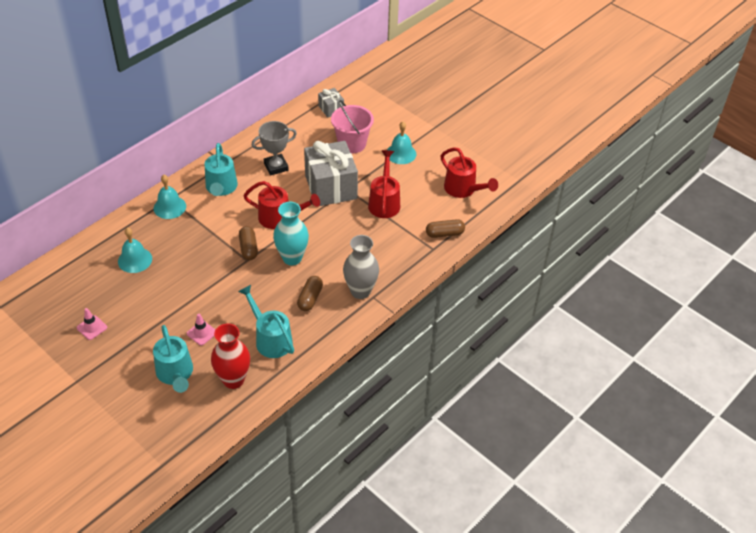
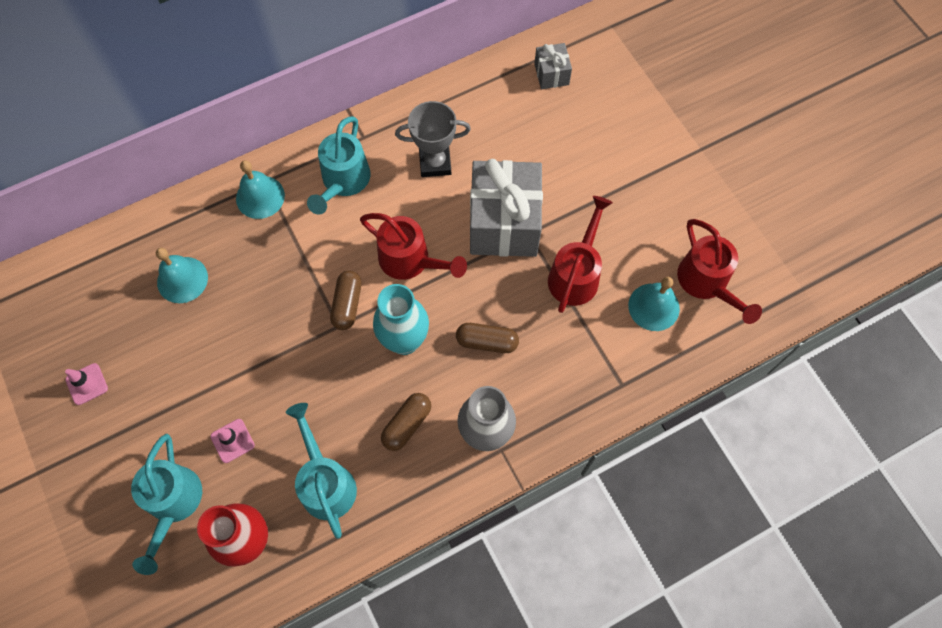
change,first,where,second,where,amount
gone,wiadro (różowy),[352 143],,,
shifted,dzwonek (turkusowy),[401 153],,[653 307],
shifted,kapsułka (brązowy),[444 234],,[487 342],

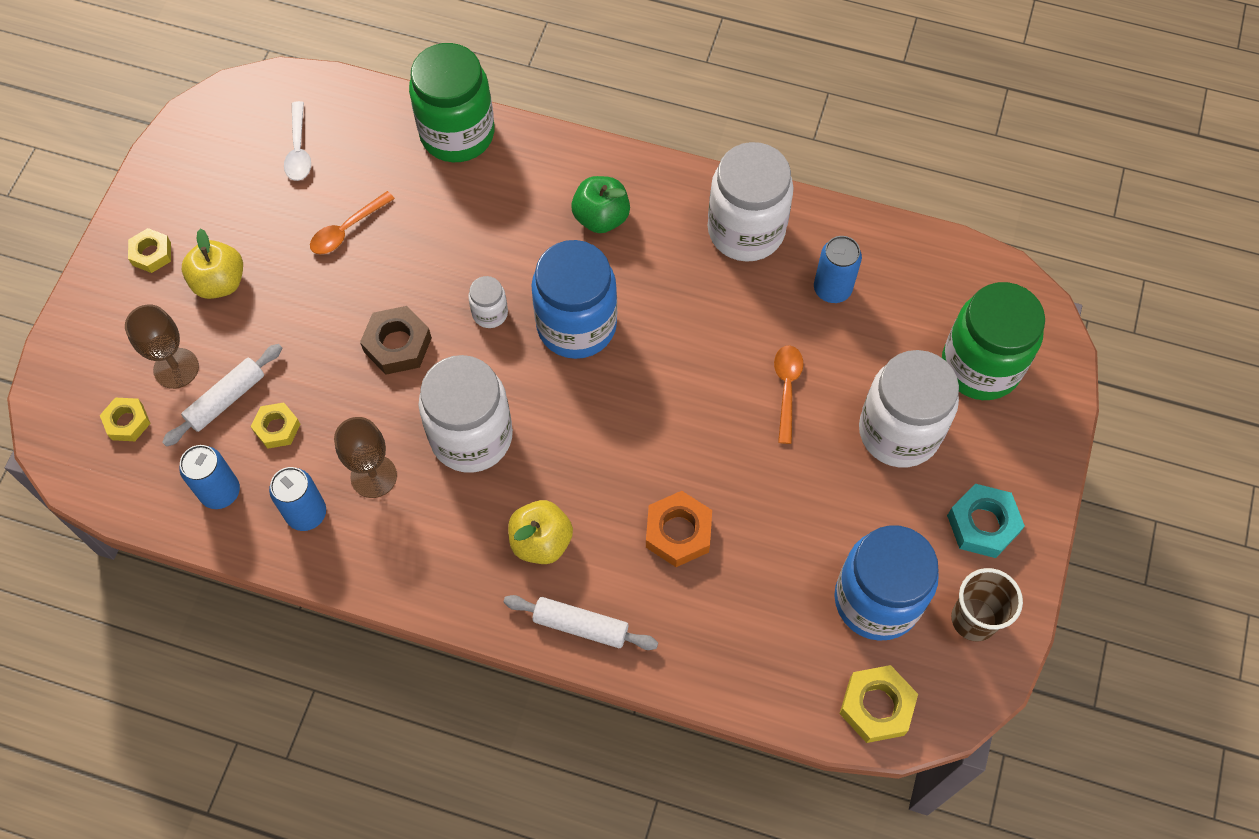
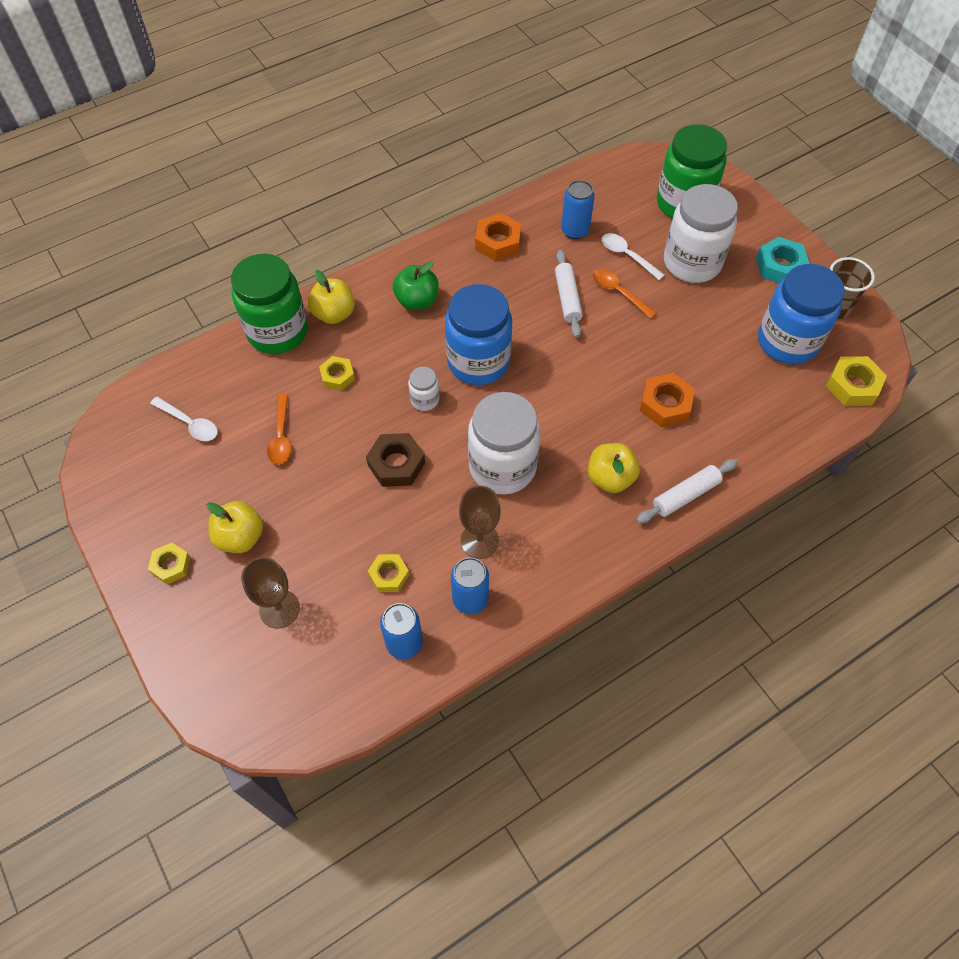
change,first,where,second,where,amount
shifted,nakrętka (żółty),[127 422],,[337 376],
shifted,wałek do ciasta (biały),[226 399],,[567 298],
swapped,słoik (biały),[746 230],nakrętka (pomarańczowy),[498 242],
new,,,jabłko (żółty),[334 314],
new,,,łyżka (biały),[627 256],

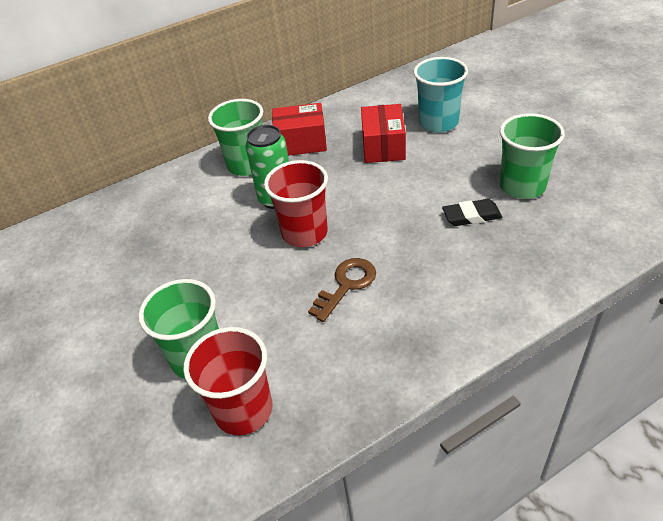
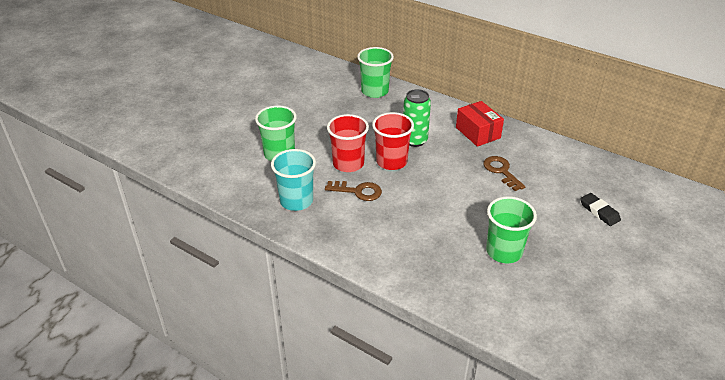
change,first,where,second,where,amount
shifted,szklanka (czerwony),[243 410],,[348 164],
shifted,szklanka (zielony),[247 165],,[375 91],
swapped,pudełko (czerwony),[383 146],klucz (brązowy),[501 171],
shifted,szklanka (turkusowy),[438 123],,[296 201],
shifted,gumka do mazania (czarny),[471 216],,[599 211],

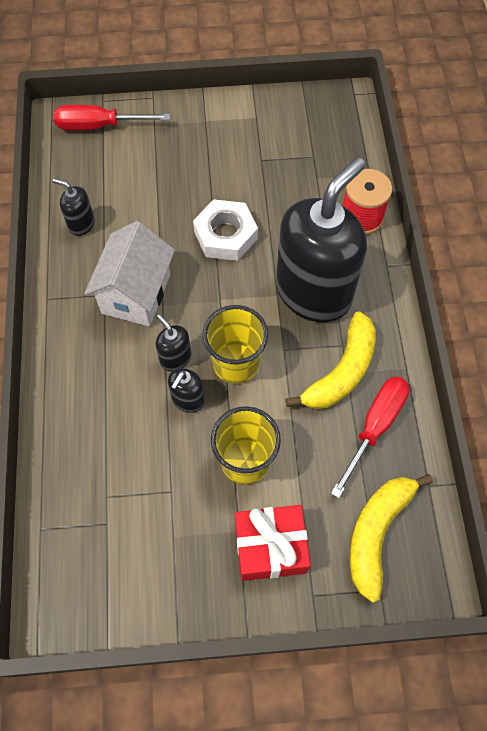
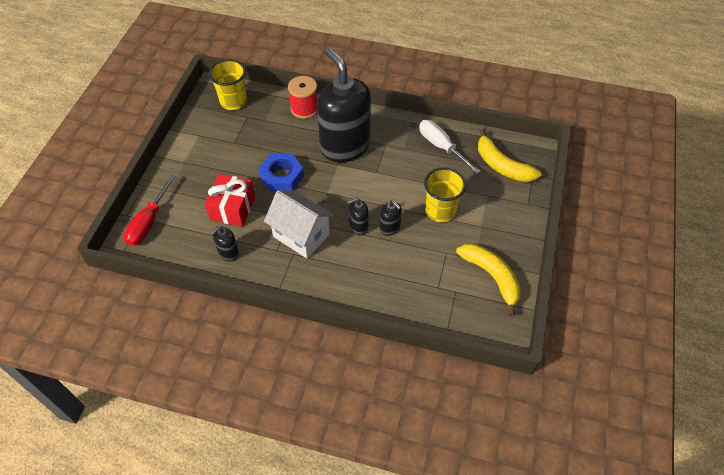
change,first,where,second,where,amount
repainted,nakrętka (biały),[225 235],nakrętka (niebieski),[282 176],
shifted,szklanka (żółty),[236 363],,[233 101],
shifted,prezent (czerwony),[270 547],,[233 208],
shifted,banan (żółty),[342 371],,[492 277],
repainted,śrubokręt (czerwony),[375 426],śrubokręt (biały),[441 146],

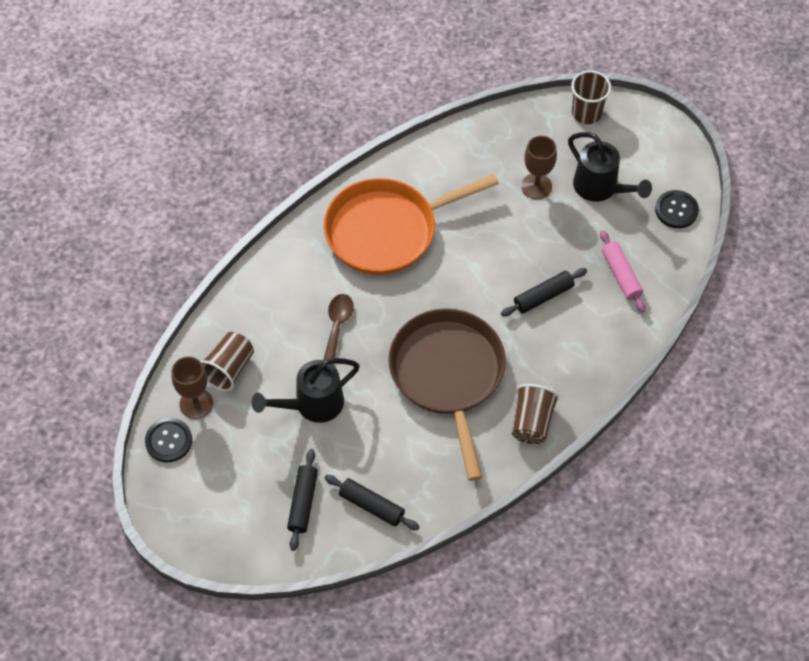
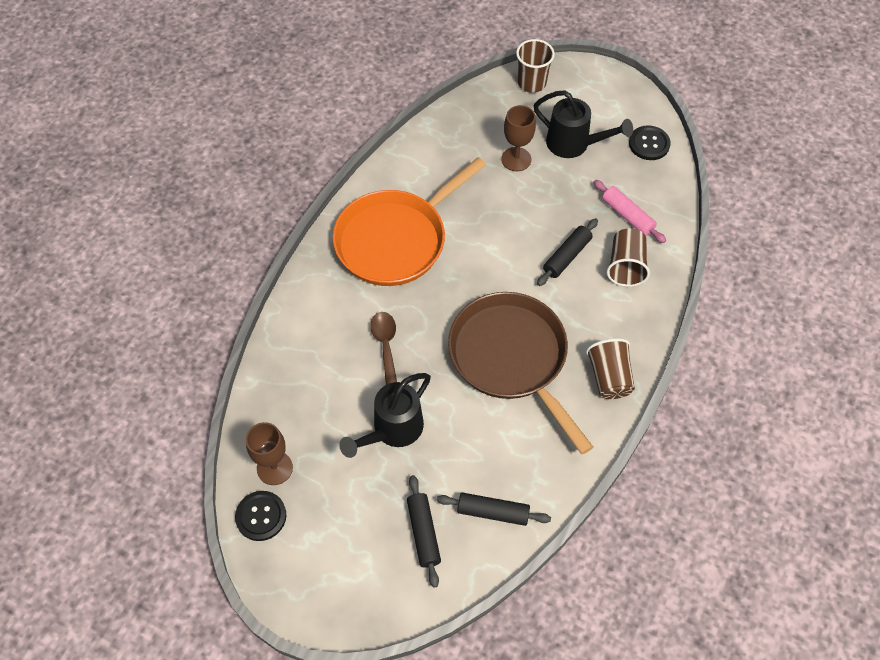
change,first,where,second,where,amount
shifted,szklanka (brązowy),[229 369],,[626 266],

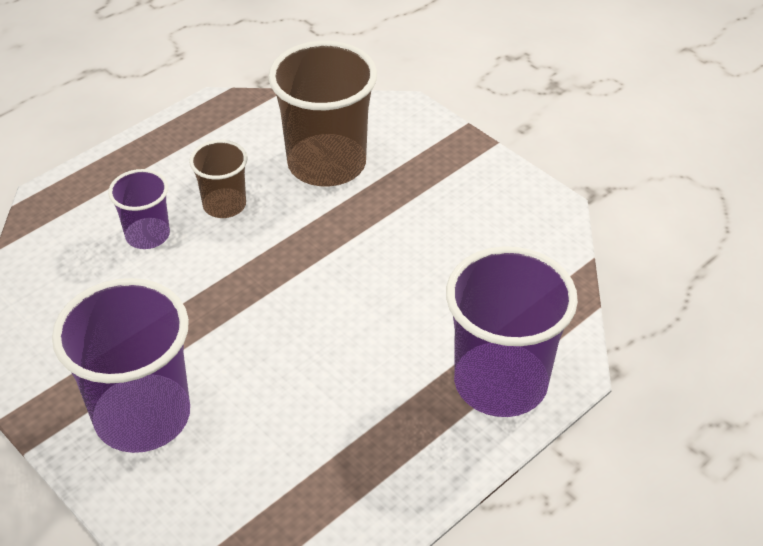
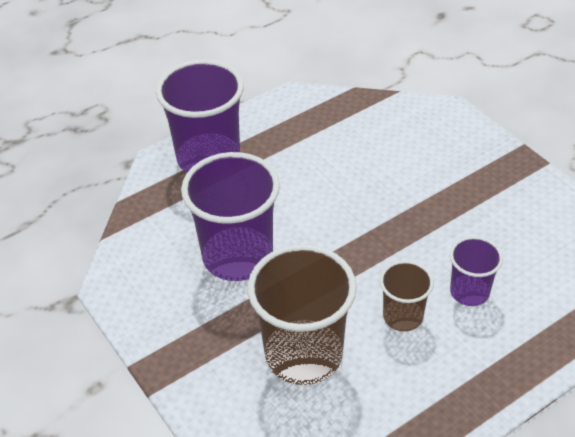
change,first,where,second,where,amount
shifted,szklanka (fioletowy),[142 416],,[238 256],

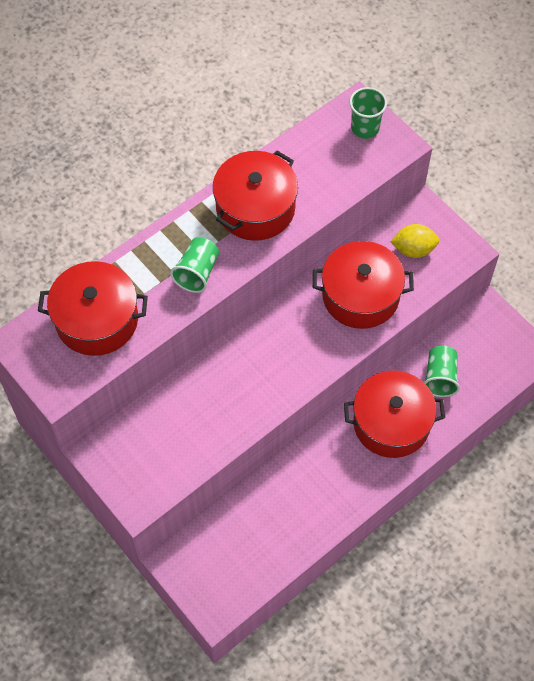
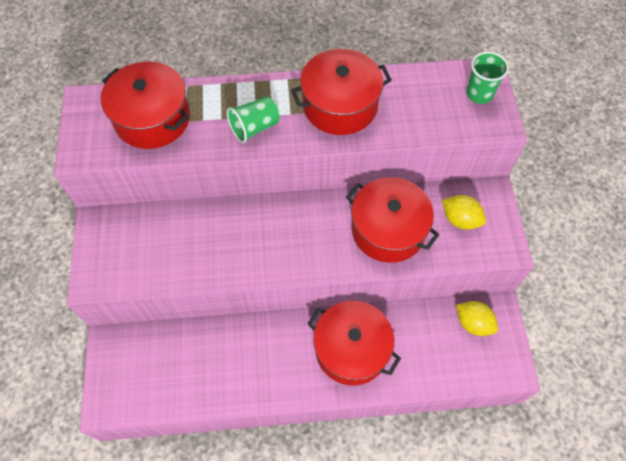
change,first,where,second,where,amount
gone,szklanka (zielony),[440 377],,,
new,,,cytryna (żółty),[473 323],

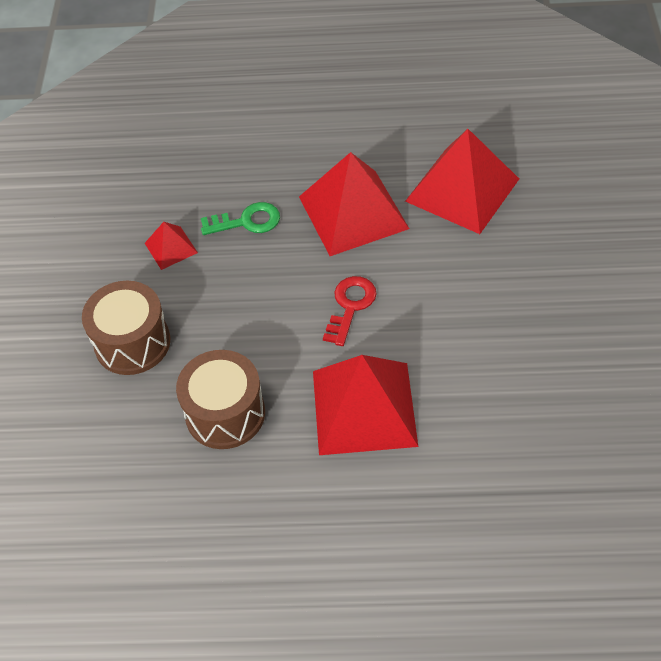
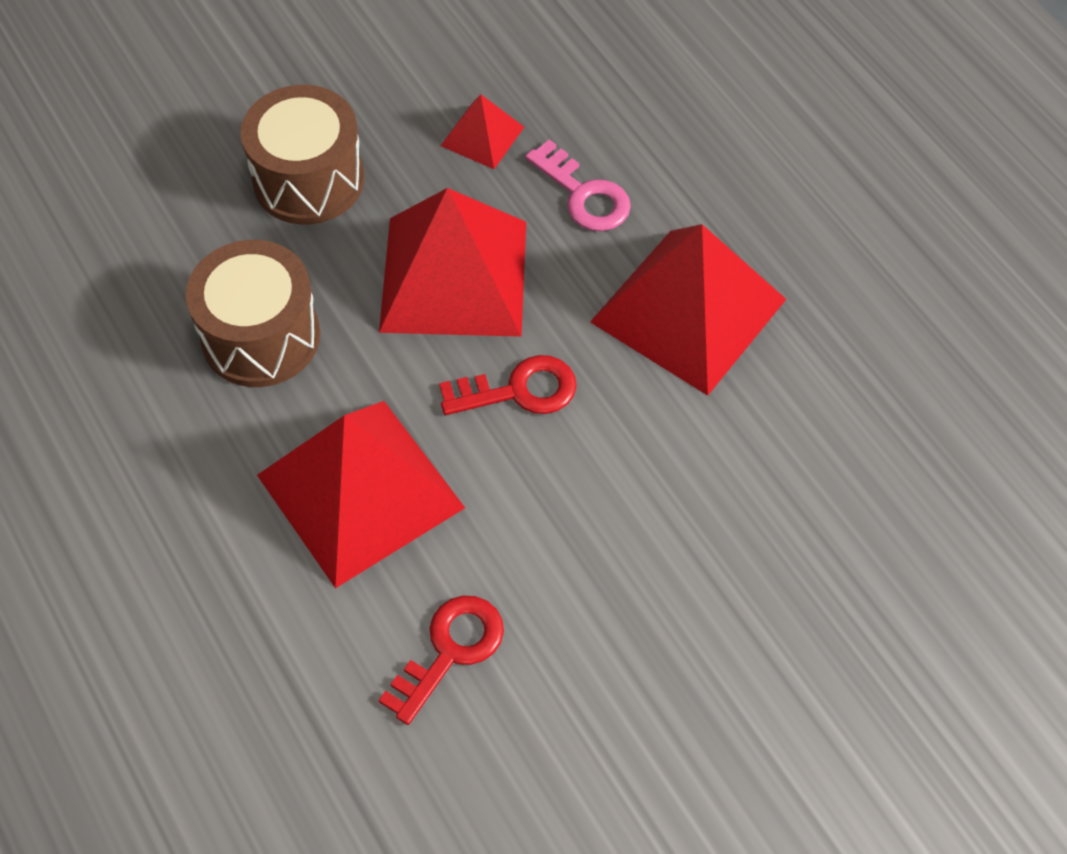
change,first,where,second,where,amount
repainted,klucz (zielony),[247 221],klucz (różowy),[584 195],
shifted,piramida (czerwony),[462 190],,[453 275],
new,,,klucz (czerwony),[450 651],

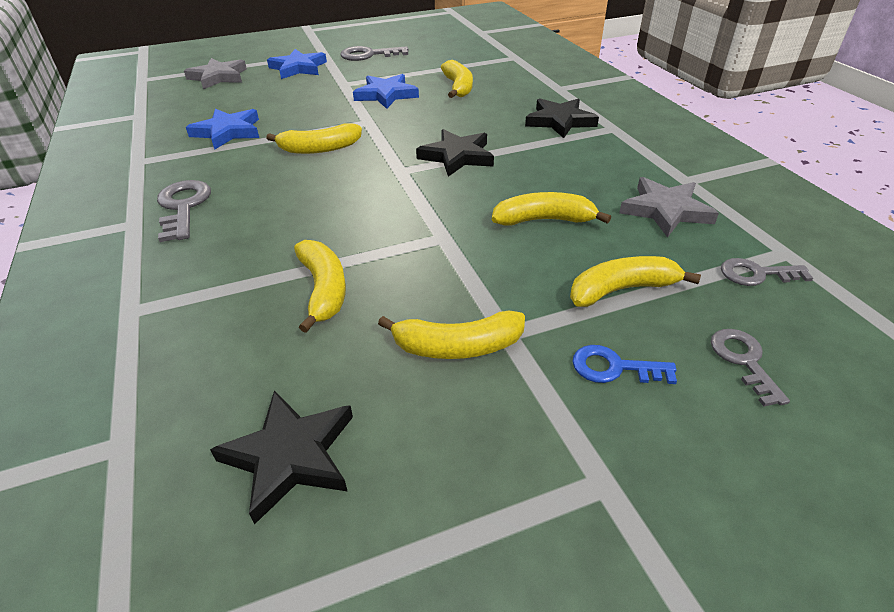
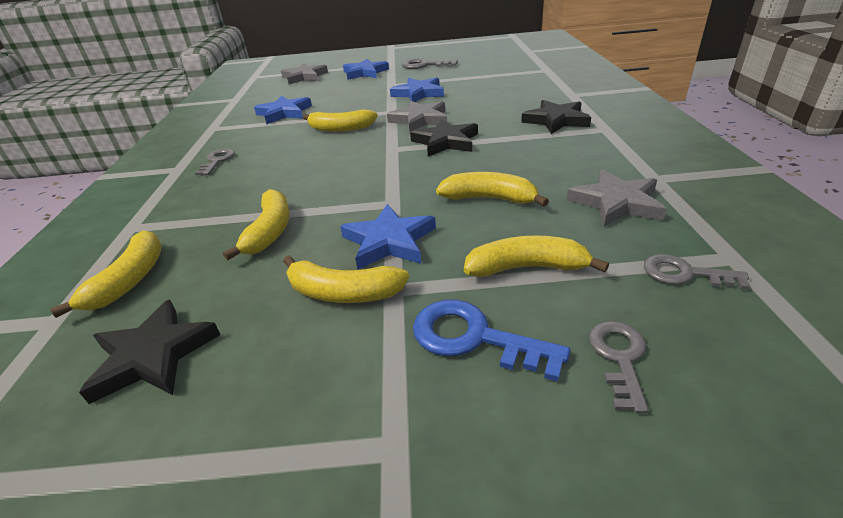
change,first,where,second,where,amount
scaled,klucz (szary),[183 207],,[217 161],x0.67
shifted,banan (żółty),[458 87],,[130 280],
scaled,klucz (niebieski),[614 368],,[474 338],x1.50
new,,,gwiazda (niebieski),[389 241],
new,,,gwiazda (szary),[420 120],

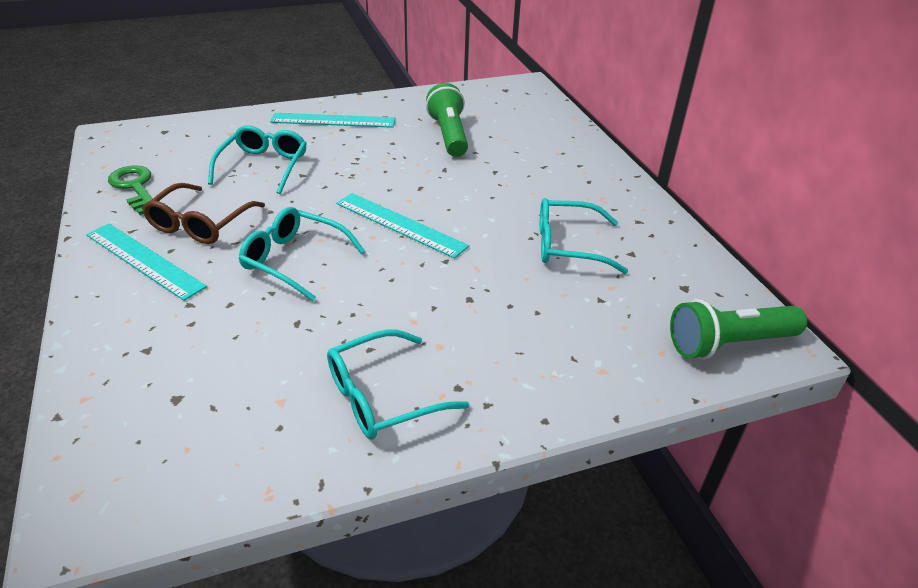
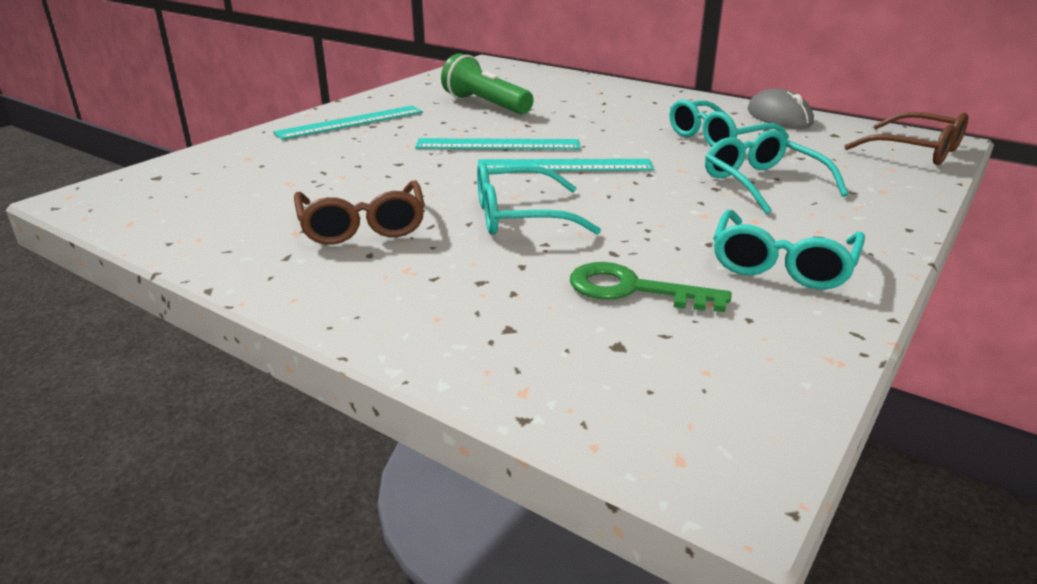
change,first,where,second,where,amount
shifted,linijka (turkusowy),[144 260],,[498 144],
shifted,klucz (zielony),[135 187],,[633 289],
shifted,okulary (turkusowy),[264 166],,[762 183],
swapped,latarka (zielony),[729 344],okulary (brązowy),[917 151],
new,,,myszka (szary),[779 117],

